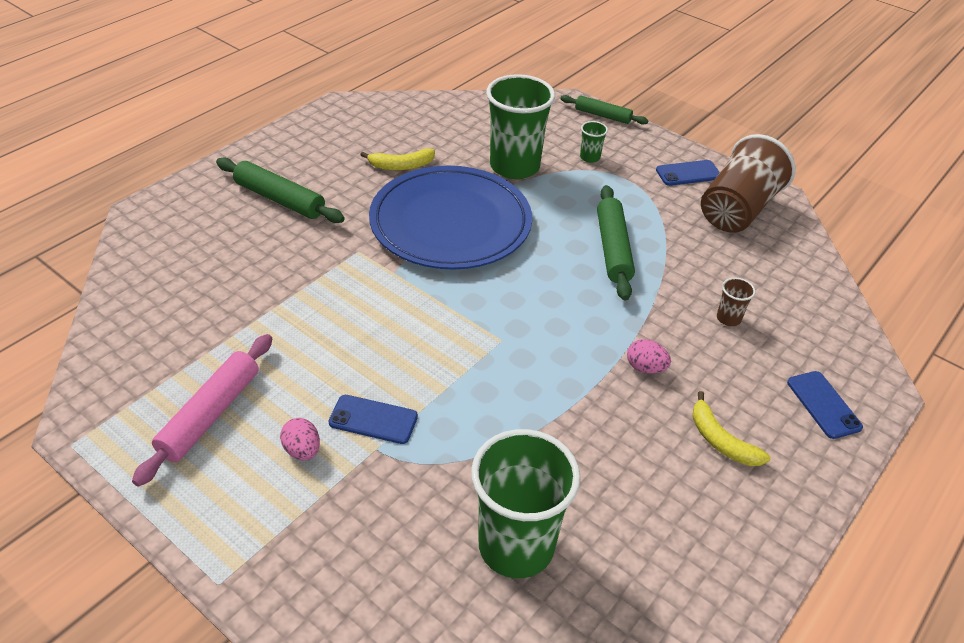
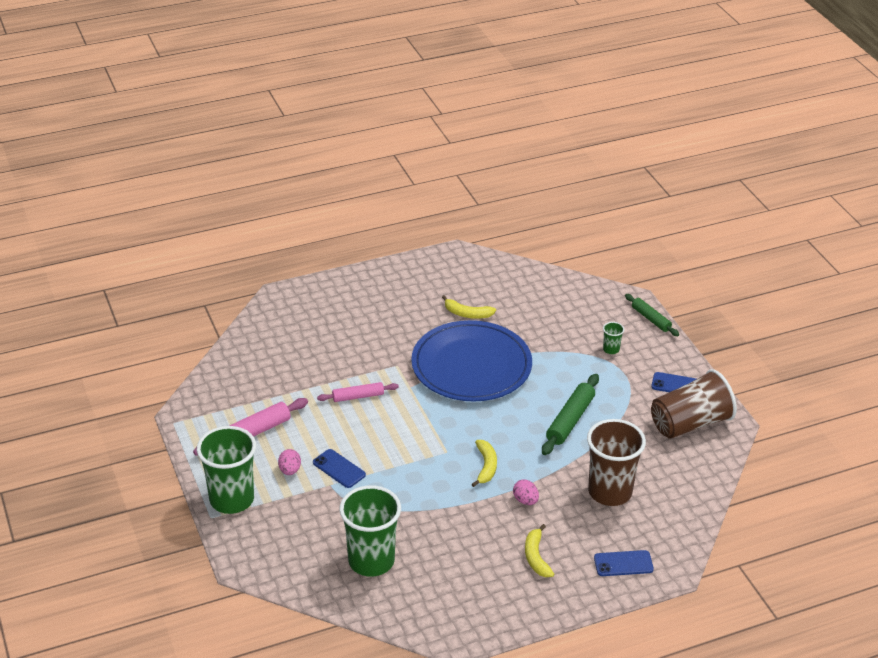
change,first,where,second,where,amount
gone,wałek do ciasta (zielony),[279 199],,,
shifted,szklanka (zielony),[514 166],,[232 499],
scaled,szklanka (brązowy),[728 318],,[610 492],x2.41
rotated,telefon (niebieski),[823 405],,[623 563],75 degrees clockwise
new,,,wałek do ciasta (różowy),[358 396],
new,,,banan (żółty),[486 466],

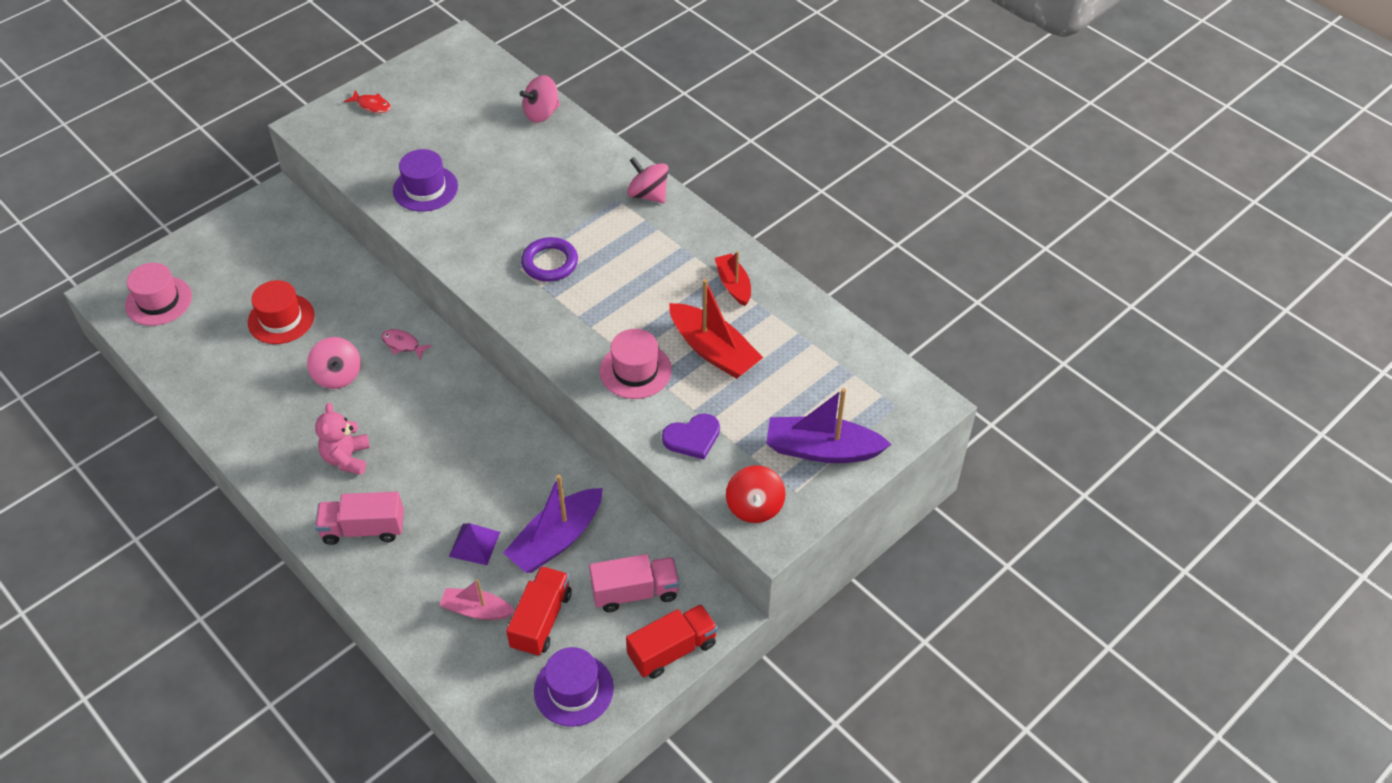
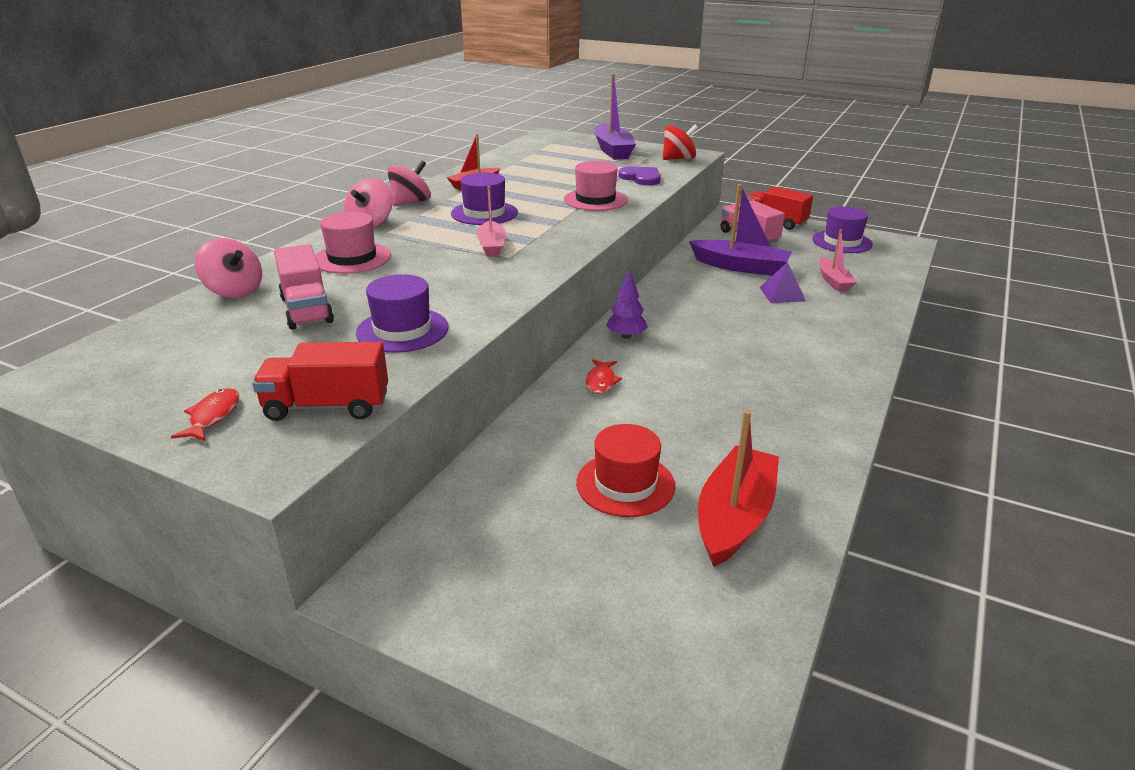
change,first,where,second,where,amount
shifted,kapelusz (różowy),[158 301],,[352 258],
shifted,bączek (różowy),[338 375],,[411 202],
gone,miś (różowy),[347 458],,,
shifted,ciężarówka (różowy),[363 529],,[306 310],
repainted,ryba (różowy),[403 345],ryba (czerwony),[601 381],
shifted,ciężarówka (czerwony),[541 620],,[327 406],
swapped,pierścień (fioletowy),[550 263],łódka (różowy),[492 246],
shifted,łódka (czerwony),[713 351],,[734 517],
new,,,kapelusz (fioletowy),[484 213],
new,,,drzewko (fioletowy),[626 336],

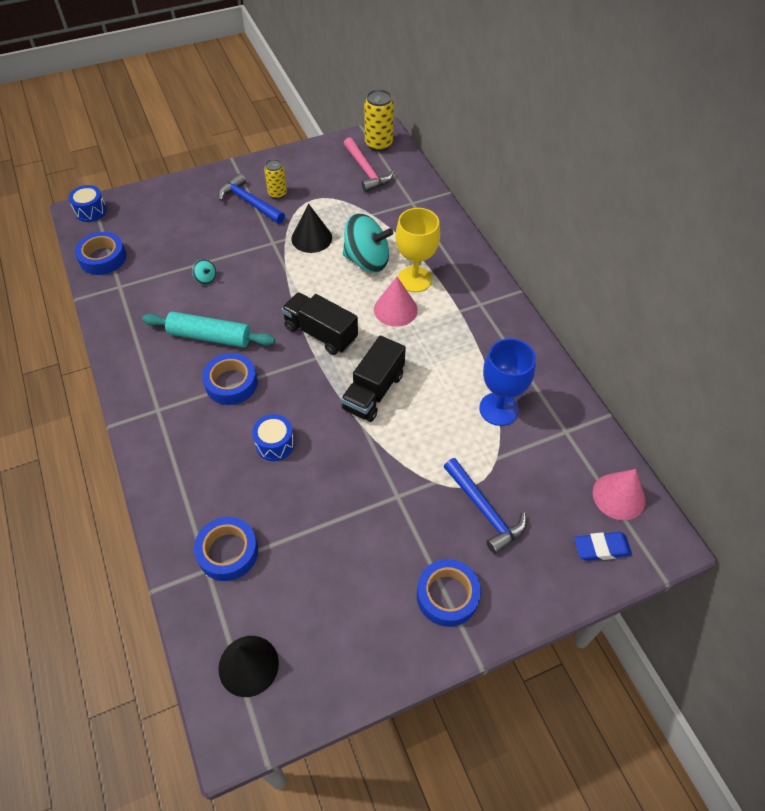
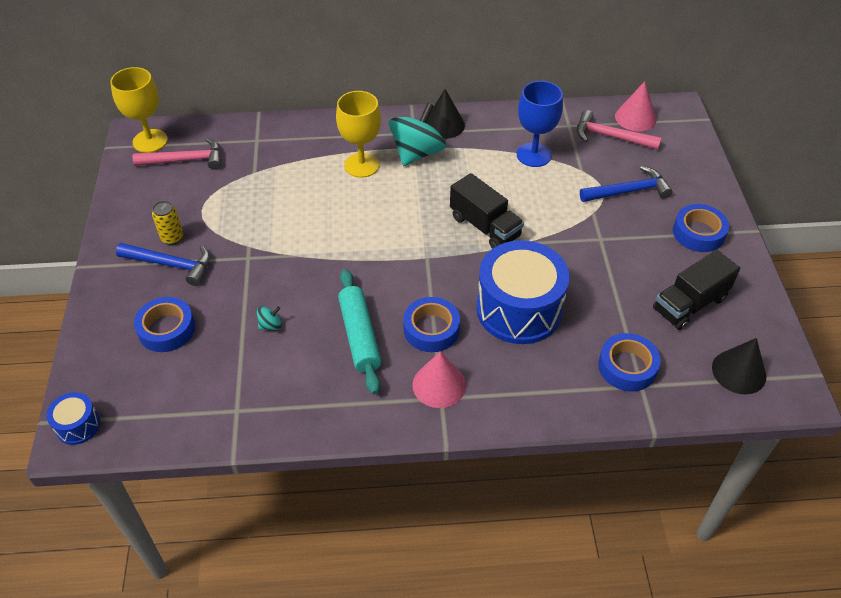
change,first,where,second,where,amount
shifted,taśma klejąca (niebieski),[103 258],,[166 329],
rotated,wałek do ciasta (turkusowy),[210 336],,[359 336],45 degrees counterclockwise
rotated,młotek (niebieski),[250 203],,[171 264],135 degrees counterclockwise
scaled,bęben (niebieski),[275 444],,[519 309],x2.20
shifted,ciężarówka (czarny),[320 333],,[689 304],
shifted,stożek (czarny),[311 238],,[444 125],
shifted,bączek (turkusowy),[367 260],,[417 153],
swapped,puszka (żółty),[378 144],kielich (żółty),[150 141],
shifted,stożek (różowy),[395 309],,[439 385],
gone,gumka do mazania (niebieski),[601 548],,,
new,,,młotek (różowy),[611 137],

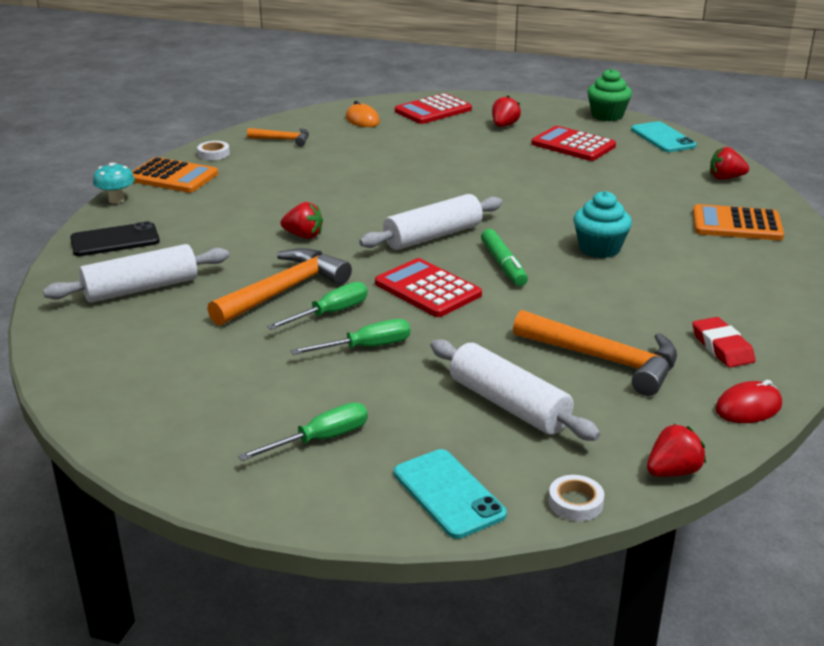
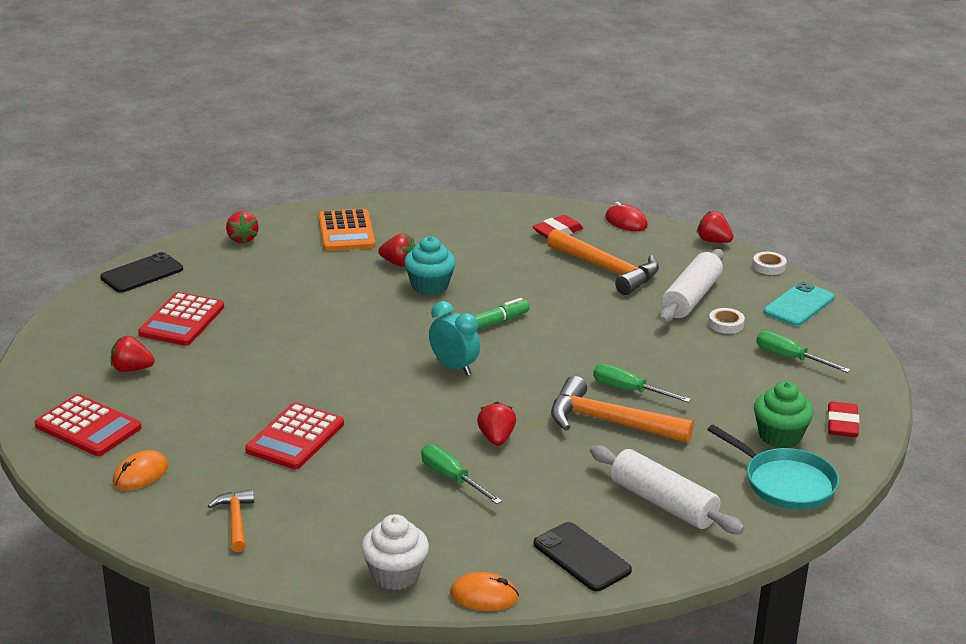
change,first,where,second,where,amount
swapped,grzyb (turkusowy),[116 200],myszka (pomarańczowy),[484 596],
swapped,kalkulator (pomarańczowy),[173 177],muffinka (biały),[395 574],
shifted,taśma klejąca (biały),[213 154],,[726 324],
shifted,śrubokręt (zielony),[366 347],,[452 478],
swapped,wałek do ciasta (biały),[433 236],budzik (turkusowy),[454 367],
shifted,kalkulator (czerwony),[427 289],,[295 437],
rotated,młotek (pomarańczowy),[604 360],,[607 270],120 degrees clockwise
shifted,muffinka (zielony),[607 115],,[780 436],
repainted,telefon (turkusowy),[662 138],telefon (czarny),[142 273],
new,,,truskawka (czerwony),[398 263],
new,,,patelnia (turkusowy),[786 483],
new,,,gumka do mazania (czerwony),[842 424],

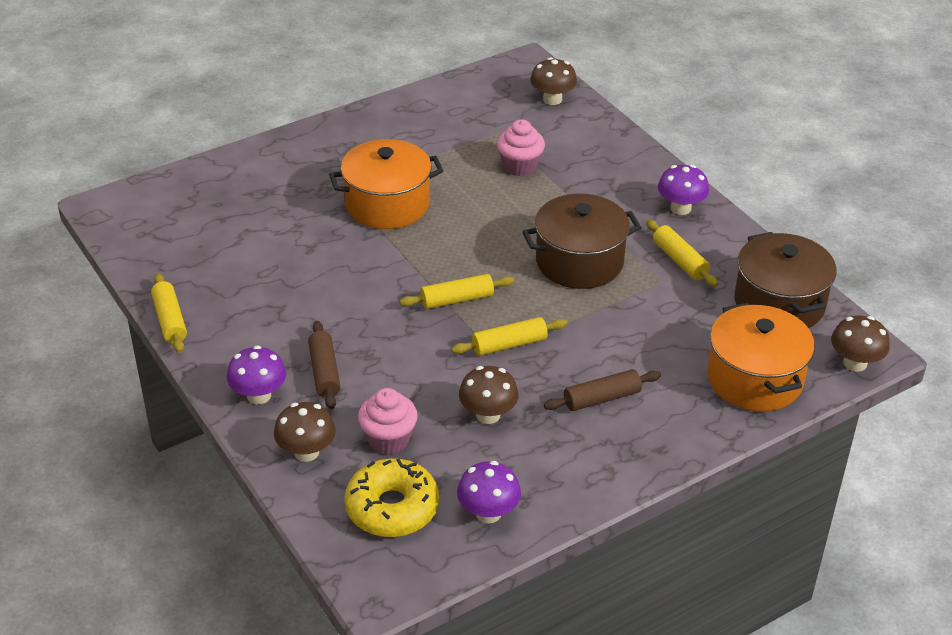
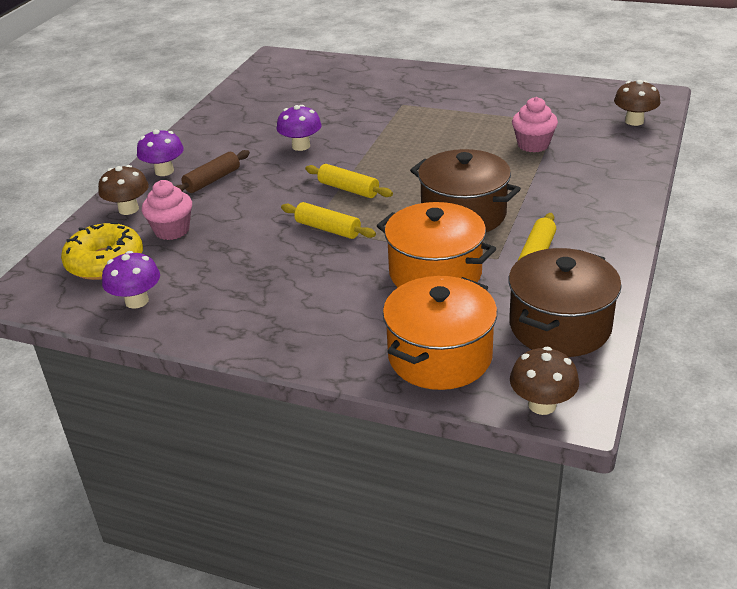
change,first,where,second,where,amount
gone,wałek do ciasta (żółty),[170 320],,,
shifted,garnek (pomarańczowy),[387 204],,[435 273],
gone,grzyb (brązowy),[488 415],,,
gone,wałek do ciasta (brązowy),[602 398],,,
shifted,grzyb (fioletowy),[680 208],,[301 146],

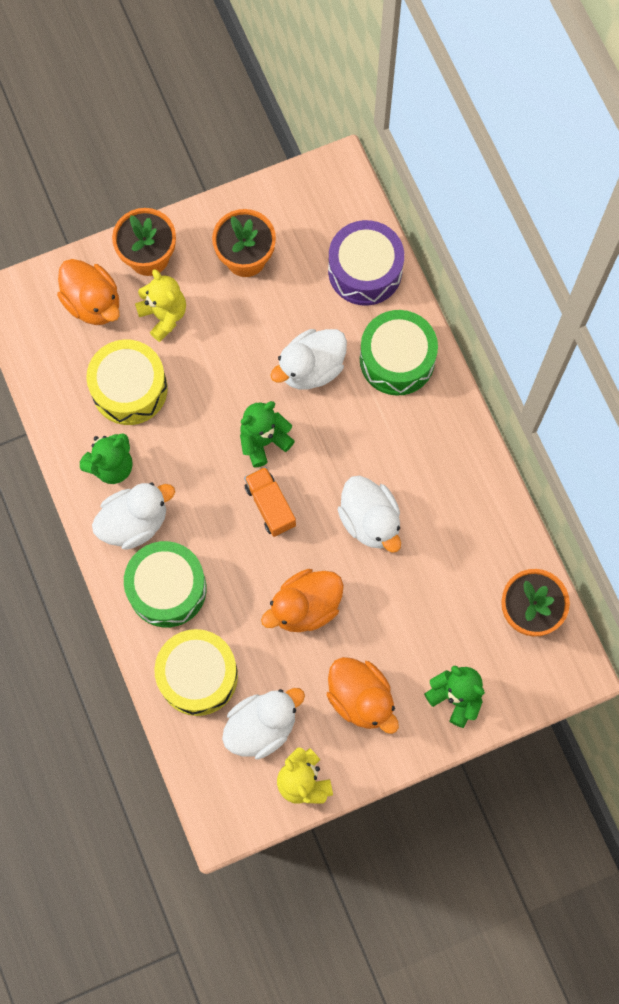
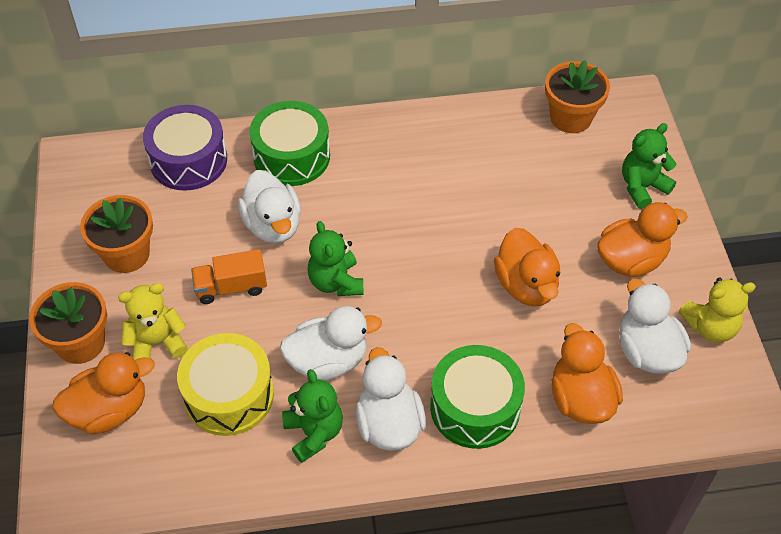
change,first,where,second,where,amount
swapped,bęben (żółty),[198 676],kaczka (pomarańczowy),[580 398],
shifted,ciężarówka (pomarańczowy),[270 506],,[231 287],
shifted,kaczka (biały),[370 521],,[328 361],

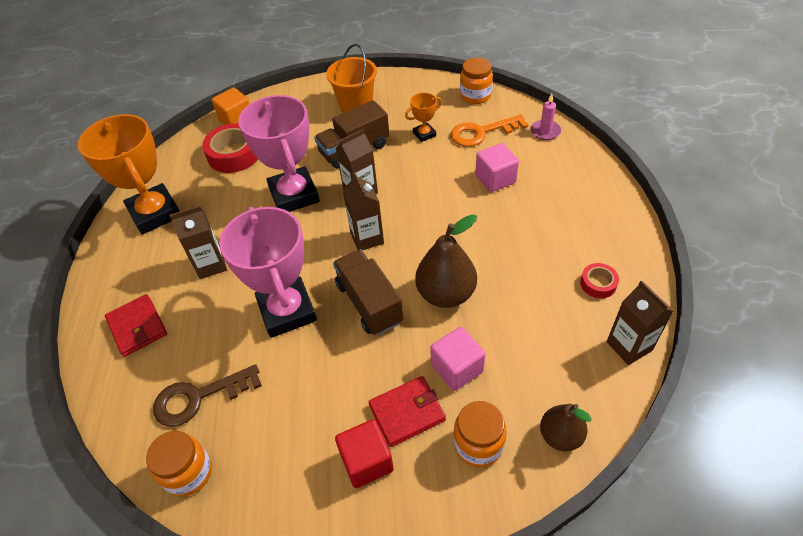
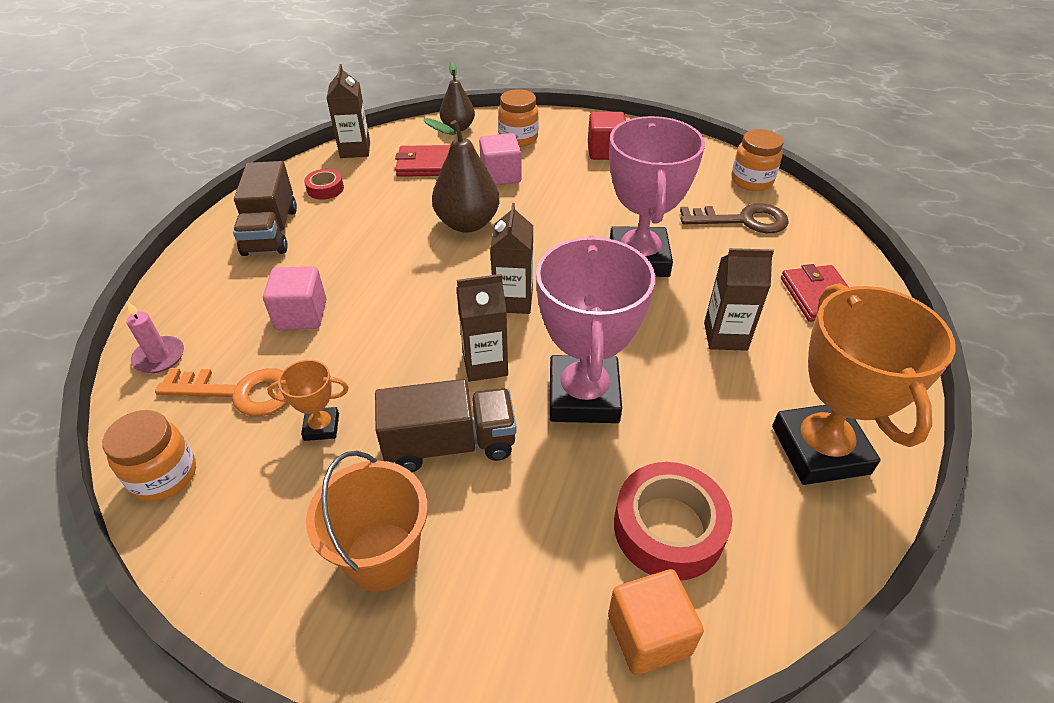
change,first,where,second,where,amount
shifted,ciężarówka (brązowy),[369 303],,[271 231],
shifted,portfel (czerwony),[407 412],,[425 164],

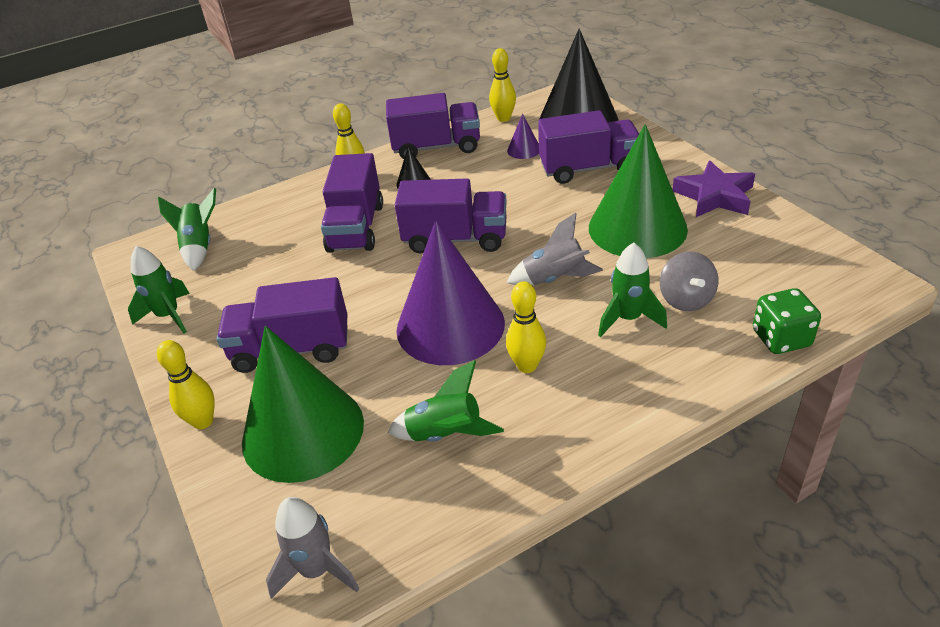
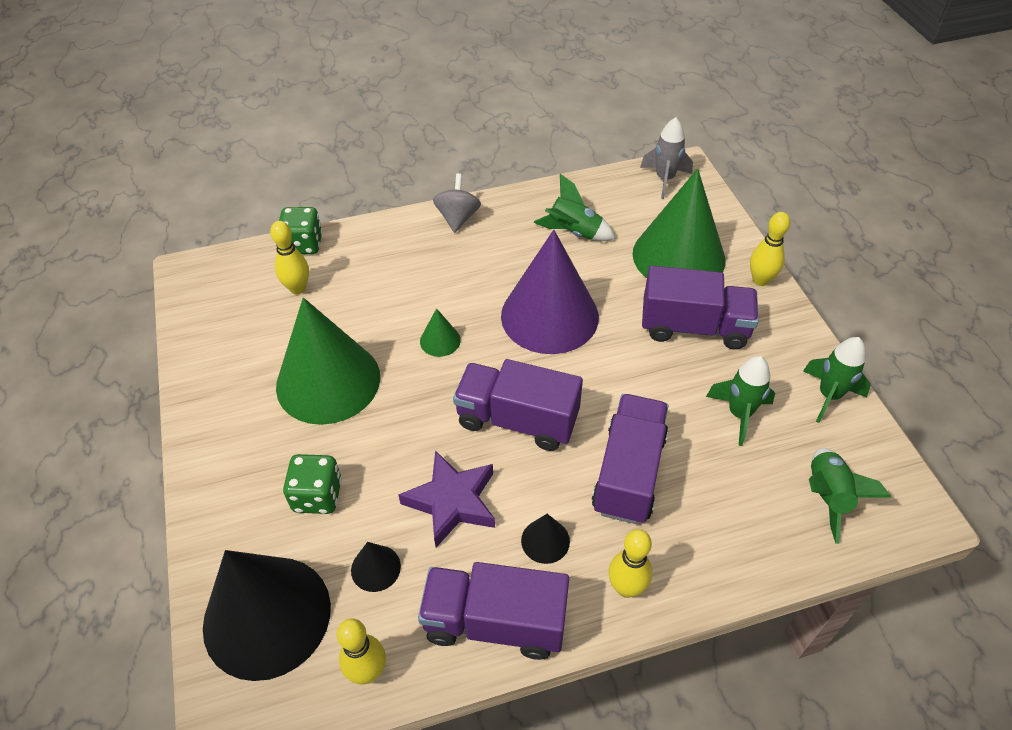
change,first,where,second,where,amount
shifted,kręgiel (żółty),[527 366],,[298 288],
repainted,stożek (fioletowy),[524 150],stożek (czarny),[375 568],
swapped,rakieta (szary),[554 279],stożek (zielony),[440 340],
swapped,ciężarówka (fioletowy),[588 168],kostka do gry (zielony),[317 496],
shifted,rakieta (zielony),[628 318],,[739 414],
shifted,bączek (szary),[686 299],,[458 218],
shifted,gwiazda (fioletowy),[714 196],,[452 502],

